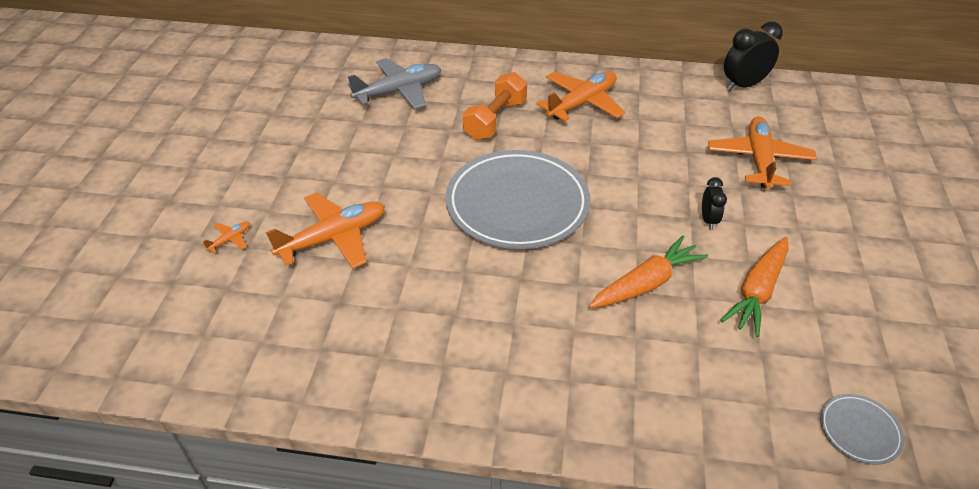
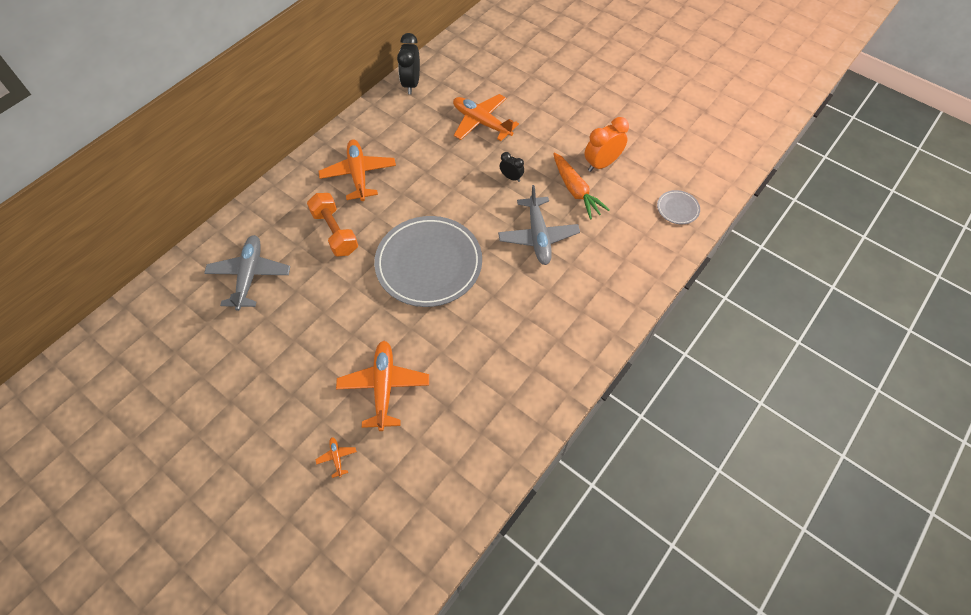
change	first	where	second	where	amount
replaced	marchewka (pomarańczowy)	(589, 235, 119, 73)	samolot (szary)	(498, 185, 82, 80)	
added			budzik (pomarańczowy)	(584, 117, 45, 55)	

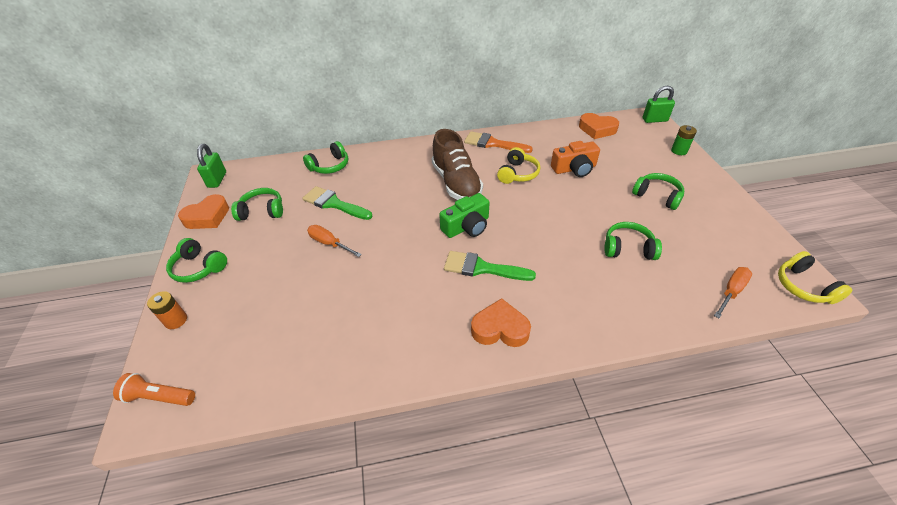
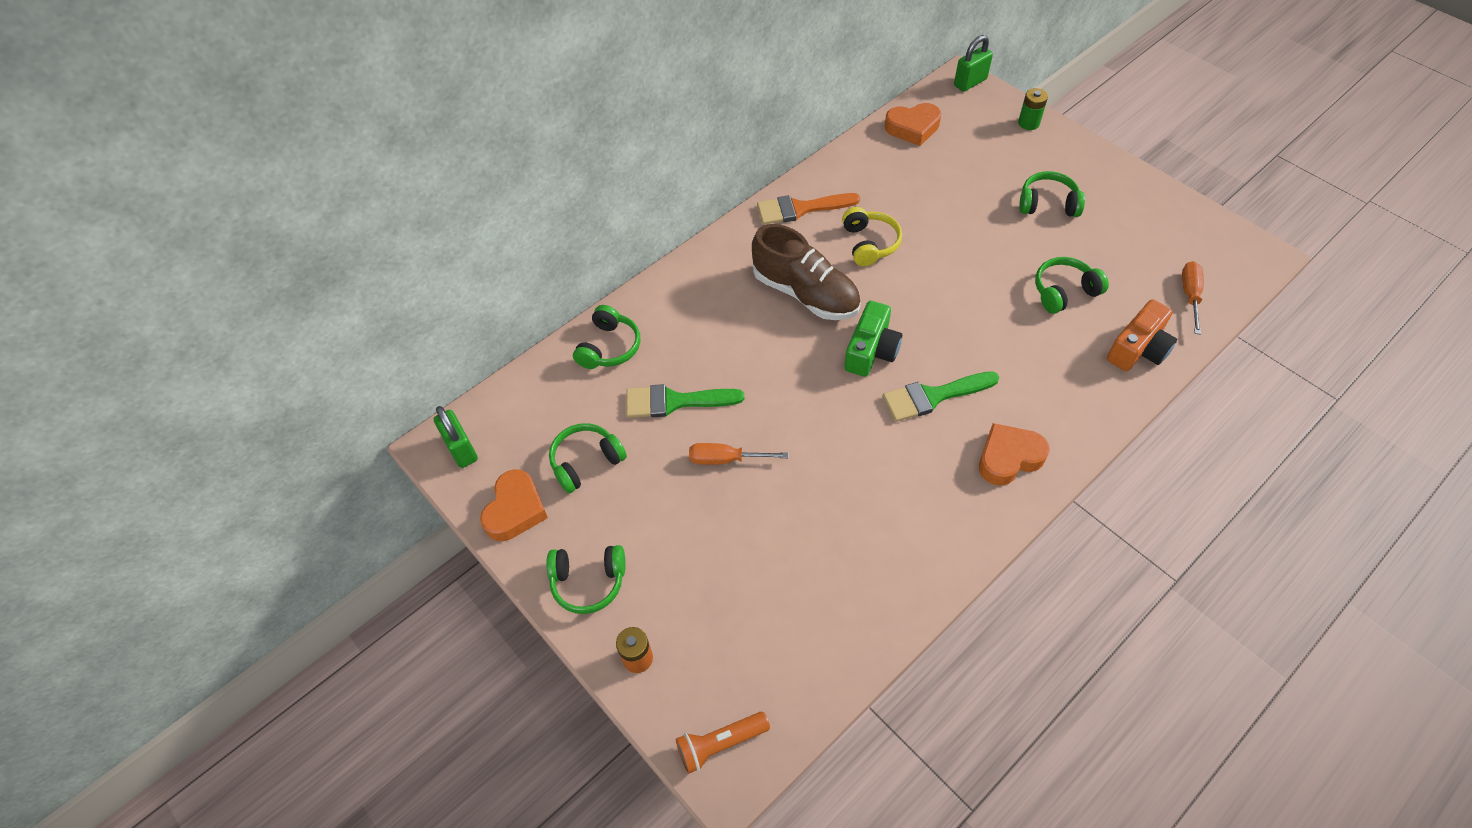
change	first	where	second	where	amount
moved	aparat fotograficzny (pomarańczowy)	(551, 141, 49, 36)		(1107, 299, 70, 72)	
removed	słuchawki (żółty)	(778, 251, 74, 53)			

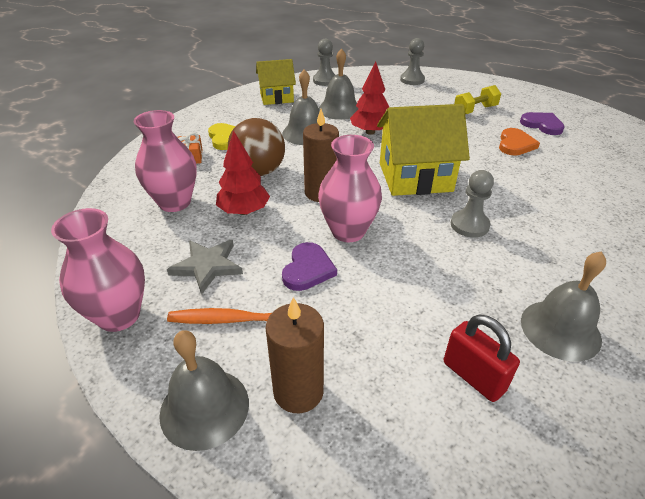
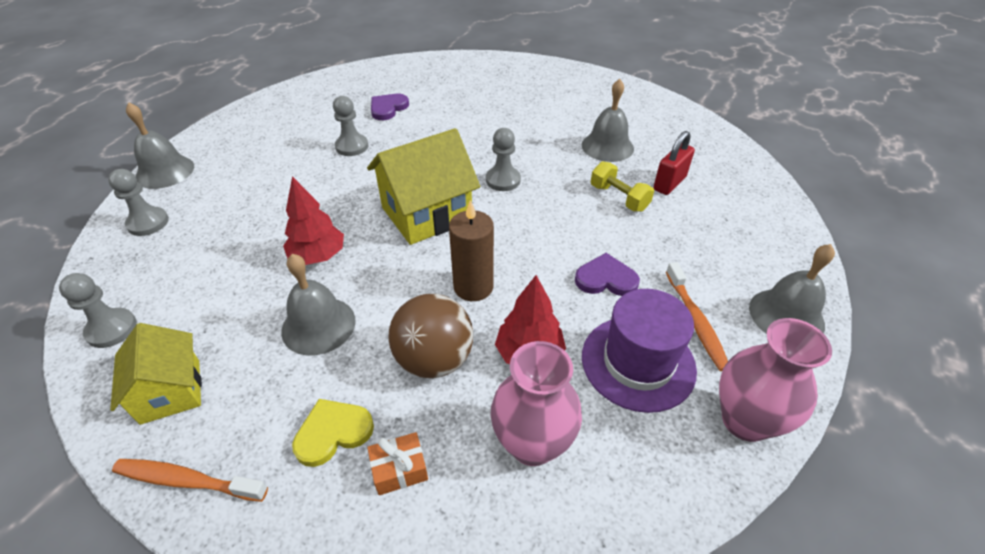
change	first	where	second	where	amount
added			szczoteczka do zębów (pomarańczowy)	(112, 459, 156, 43)	
moved	dzwonek (szary)	(319, 48, 40, 72)		(126, 102, 68, 87)	
replaced	serce (pomarańczowy)	(499, 128, 41, 28)	pionek (szary)	(333, 96, 35, 60)	
turned	domek (żółty)	(377, 104, 93, 92)		(367, 128, 113, 117)	75 degrees clockwise
moved	serce (fioletowy)	(520, 112, 45, 23)		(371, 94, 38, 26)	
replaced	gwiazda (szary)	(167, 240, 76, 55)	kapelusz (fioletowy)	(582, 289, 115, 124)	
moved	hantel (żółty)	(454, 85, 47, 29)		(591, 161, 63, 51)	
removed	świeca (brązowy)	(266, 297, 58, 116)			
removed	wazon (różowy)	(318, 135, 64, 107)			

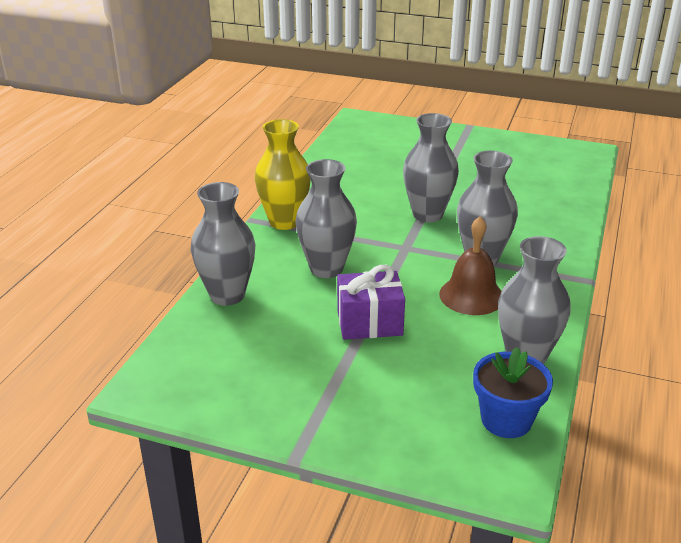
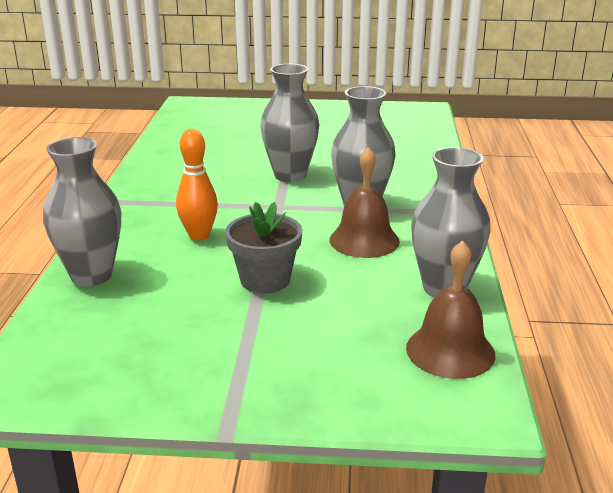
change	first	where	second	where	amount
replaced	wazon (szary)	(295, 159, 62, 119)	kręgiel (pomarańczowy)	(176, 129, 42, 112)	
replaced	prezent (fioletowy)	(337, 265, 68, 75)	doniczka (szary)	(225, 202, 77, 91)	
replaced	doniczka (niebieski)	(473, 347, 80, 91)	dzwonek (brązowy)	(406, 240, 89, 139)	
removed	wazon (żółty)	(255, 119, 56, 111)			

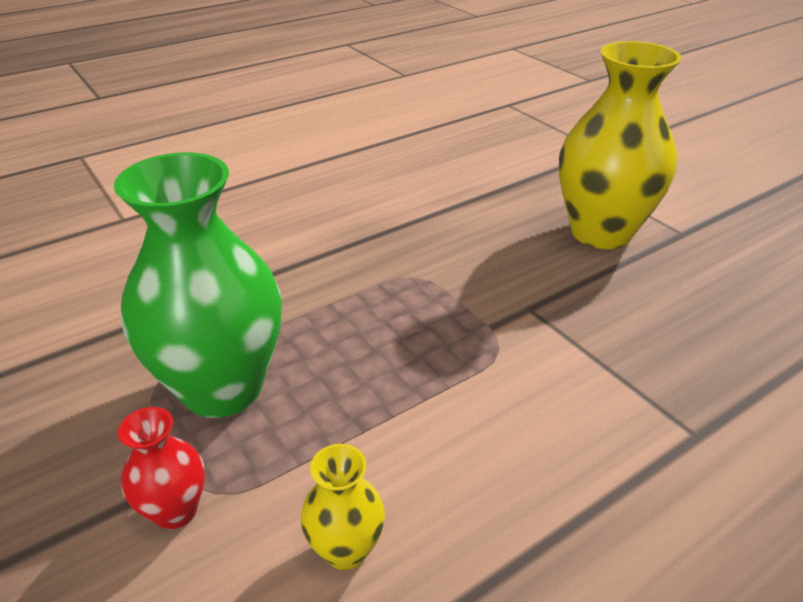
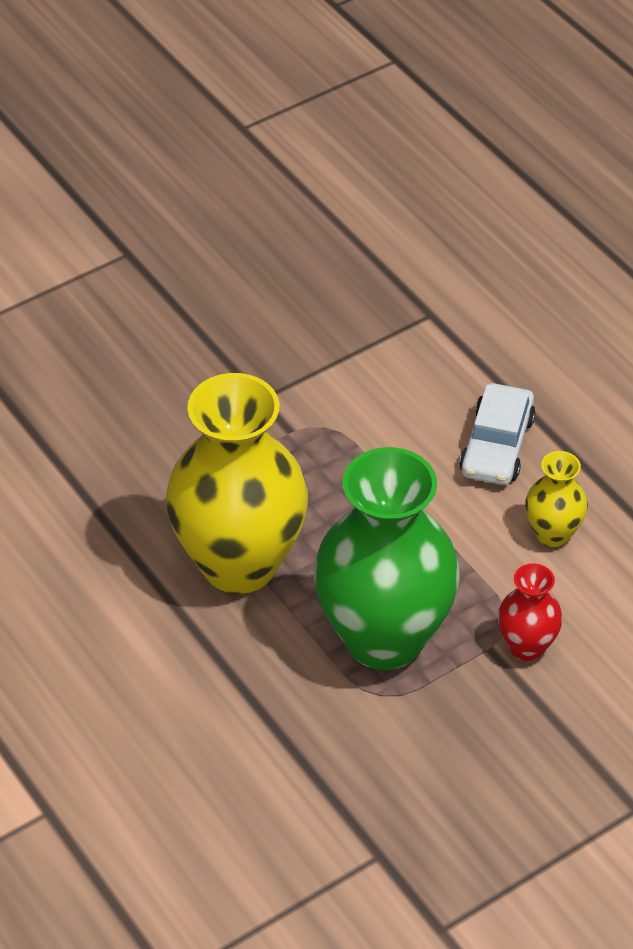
change	first	where	second	where	amount
moved	wazon (żółty)	(559, 41, 123, 208)		(166, 373, 142, 221)	
added			samochód (biały)	(459, 383, 77, 102)	

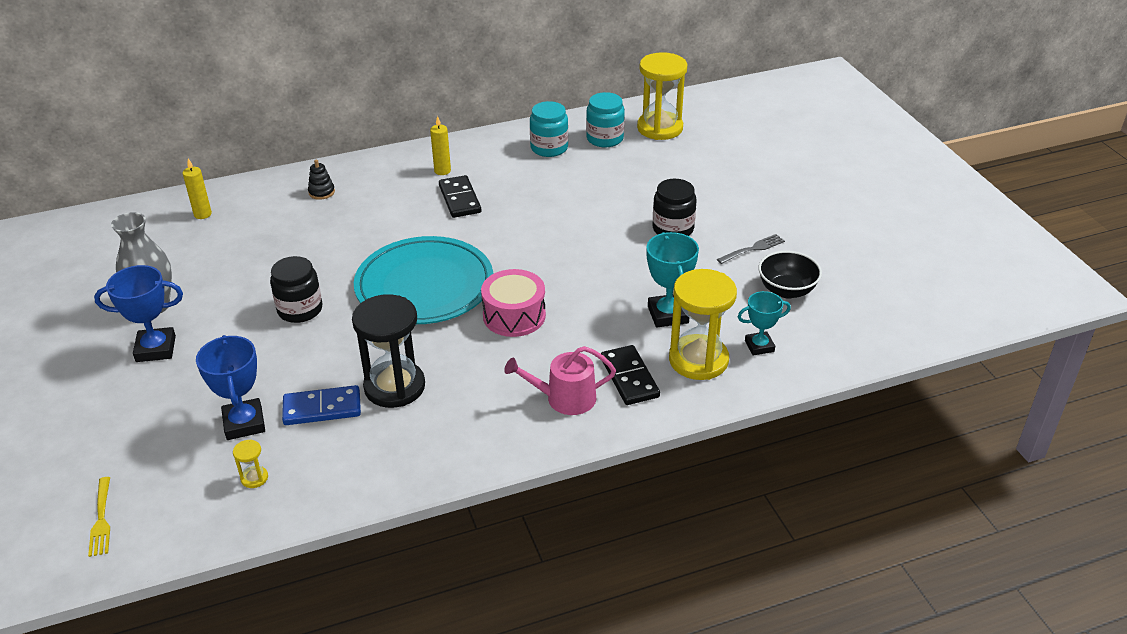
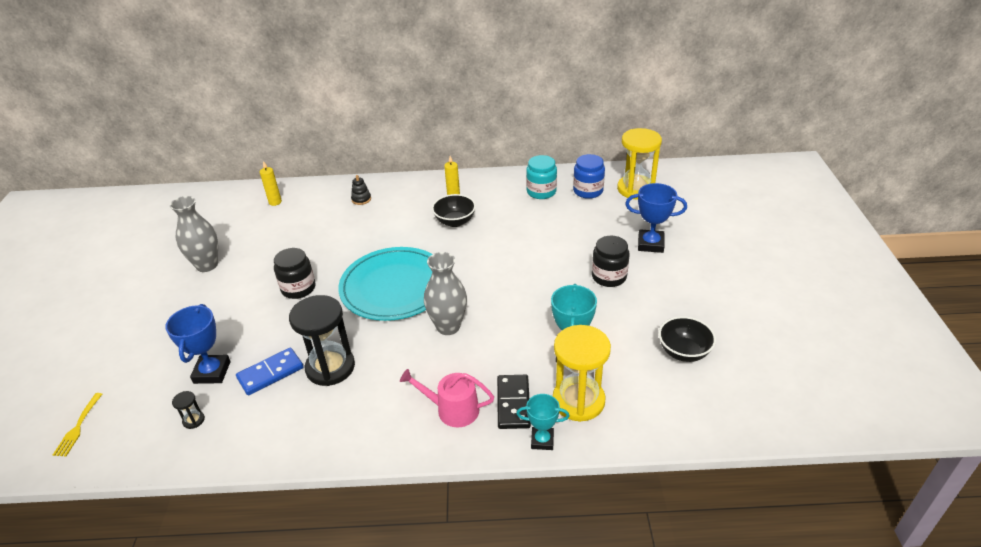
change	first	where	second	where	amount
recoloured	klepsydra (żółty)	(233, 440, 35, 48)	klepsydra (czarny)	(172, 391, 33, 38)	
turned	kostka domina (niebieski)	(282, 385, 79, 40)		(236, 348, 67, 47)	45 degrees counterclockwise
replaced	bęben (różowy)	(481, 269, 65, 68)	wazon (szary)	(424, 252, 43, 83)	
replaced	kostka domina (czarny)	(439, 175, 42, 43)	miska (czarny)	(432, 194, 44, 33)	
moved	puchar (turkusowy)	(738, 291, 53, 65)		(516, 394, 54, 56)	
recoloured	słoik (turkusowy)	(586, 92, 39, 55)	słoik (niebieski)	(573, 154, 32, 45)	
moved	puchar (niebieski)	(94, 265, 89, 97)		(625, 183, 62, 70)	
removed	widelec (szary)	(717, 234, 68, 30)			

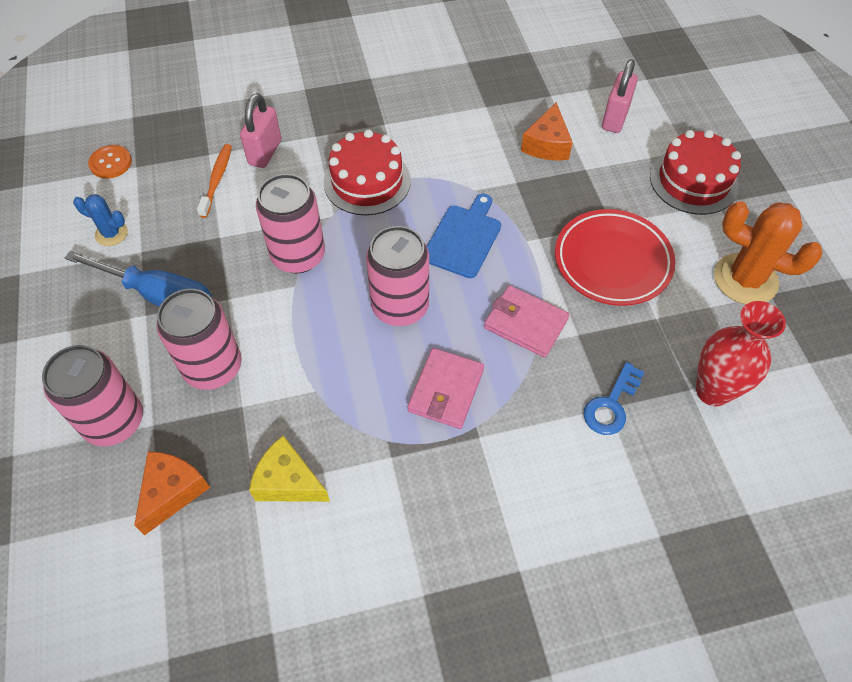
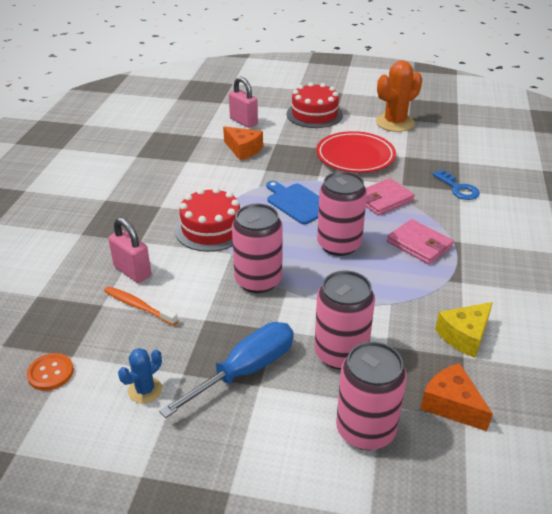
change	first	where	second	where	amount
removed	wazon (czerwony)	(696, 301, 90, 105)			

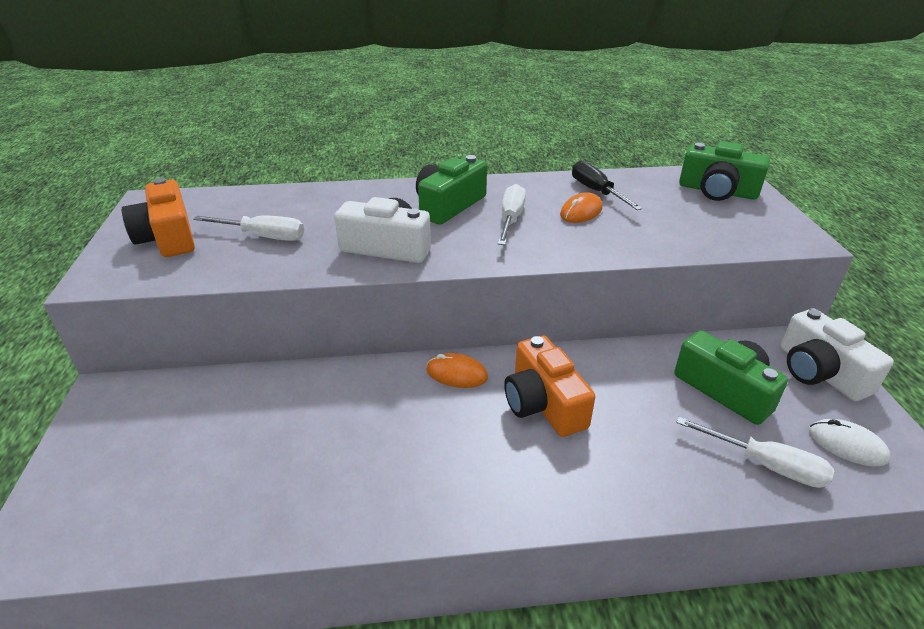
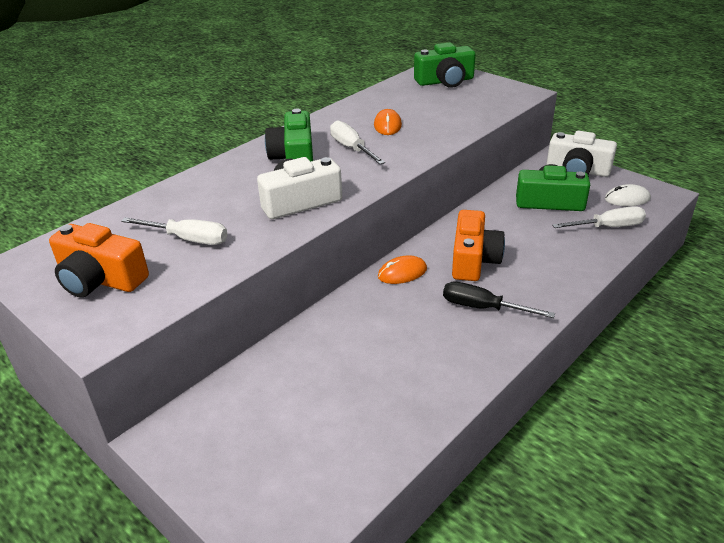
change	first	where	second	where	amount
turned	śrubokręt (biały)	(193, 215, 111, 26)		(121, 217, 107, 28)	45 degrees clockwise
moved	śrubokręt (czarny)	(572, 160, 71, 50)		(443, 281, 112, 37)	
turned	aparat fotograficzny (pomarańczowy)	(504, 335, 91, 102)		(452, 210, 53, 71)	105 degrees counterclockwise

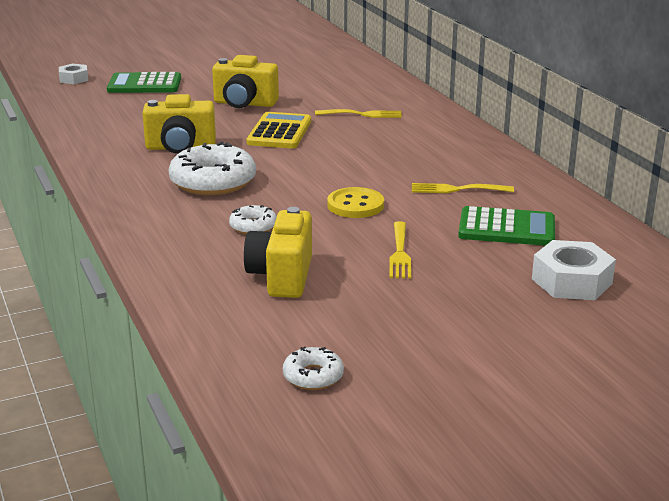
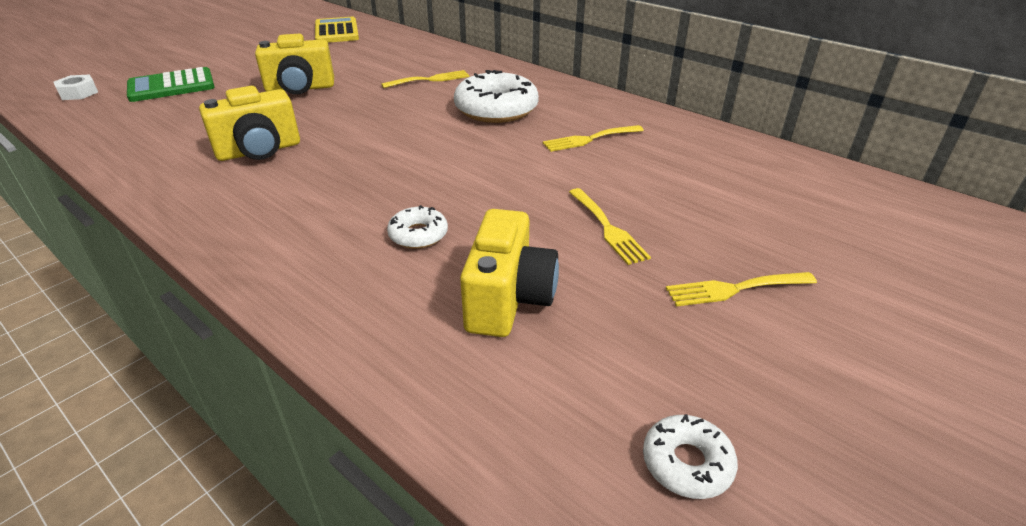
change	first	where	second	where	amount
moved	kalkulator (żółty)	(247, 112, 64, 36)		(315, 17, 44, 26)	
moved	donut (biały)	(169, 141, 87, 54)		(454, 70, 85, 53)	
turned	aparat fotograficzny (żółty)	(244, 207, 68, 91)		(460, 209, 99, 128)	150 degrees counterclockwise
added			widelec (żółty)	(666, 272, 151, 34)	
removed	guzik (żółty)	(327, 187, 57, 31)			
removed	kalkulator (zielony)	(458, 206, 97, 40)			
removed	nakrętka (biały)	(532, 240, 84, 60)			

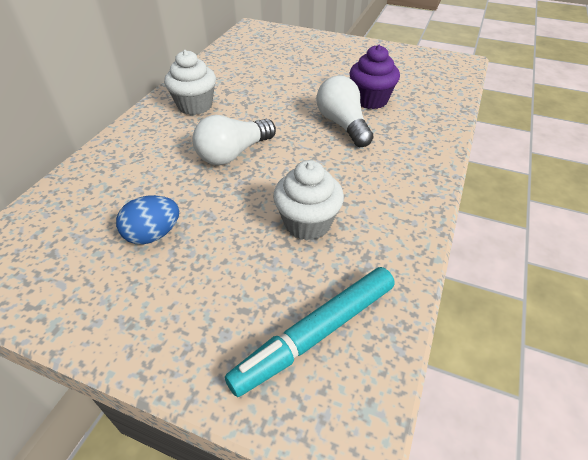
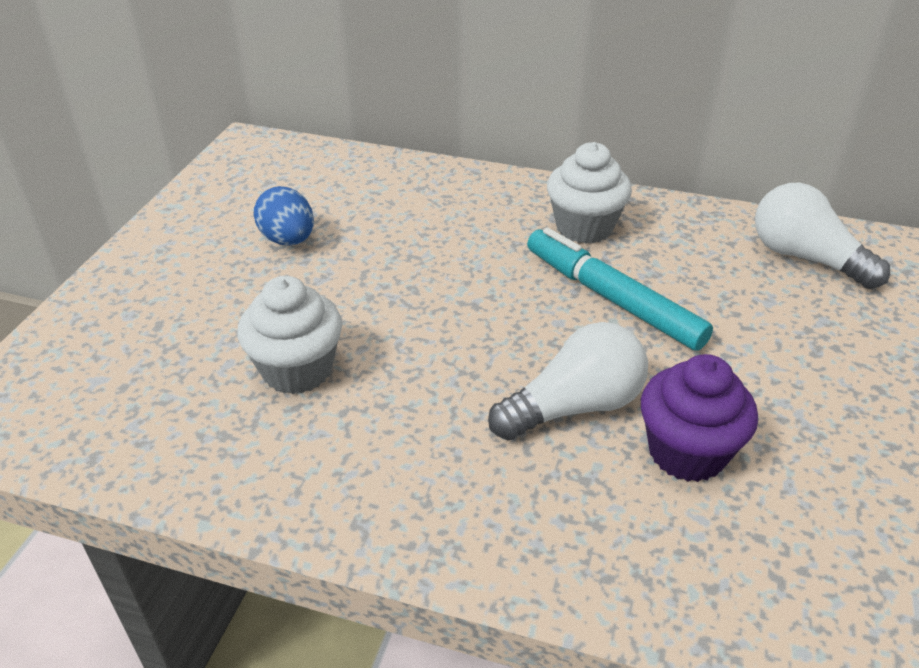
change	first	where	second	where	amount
moved	flamaster (turkusowy)	(225, 267, 170, 130)		(527, 227, 186, 124)	
moved	żarówka (biały)	(192, 115, 84, 50)		(755, 183, 135, 106)	

